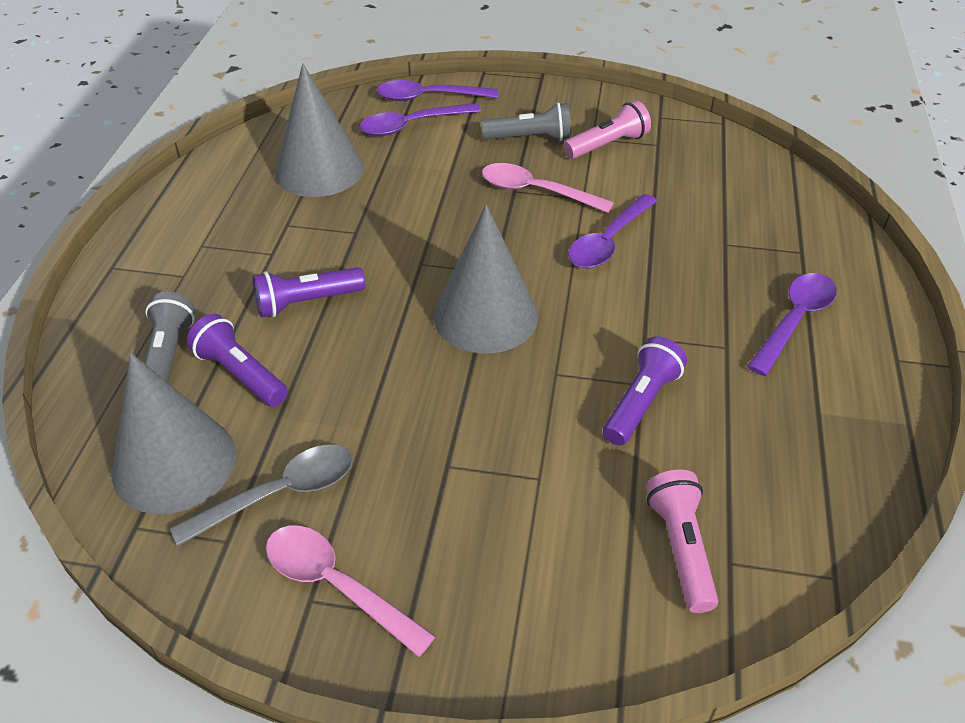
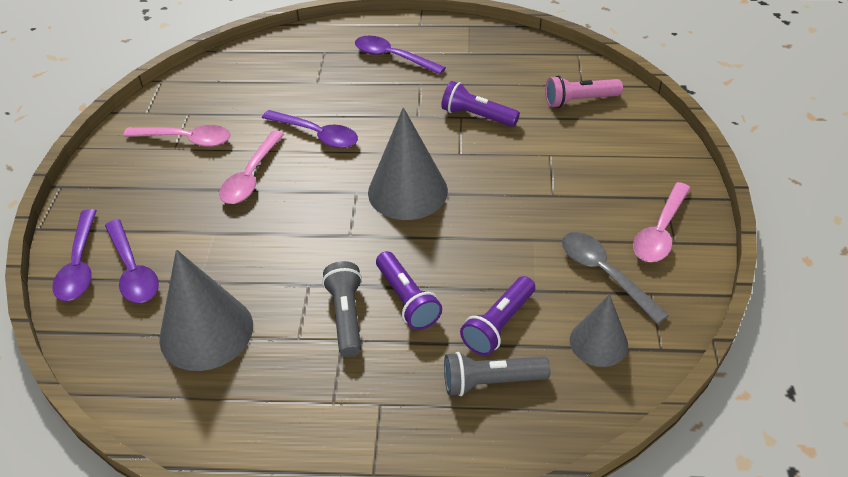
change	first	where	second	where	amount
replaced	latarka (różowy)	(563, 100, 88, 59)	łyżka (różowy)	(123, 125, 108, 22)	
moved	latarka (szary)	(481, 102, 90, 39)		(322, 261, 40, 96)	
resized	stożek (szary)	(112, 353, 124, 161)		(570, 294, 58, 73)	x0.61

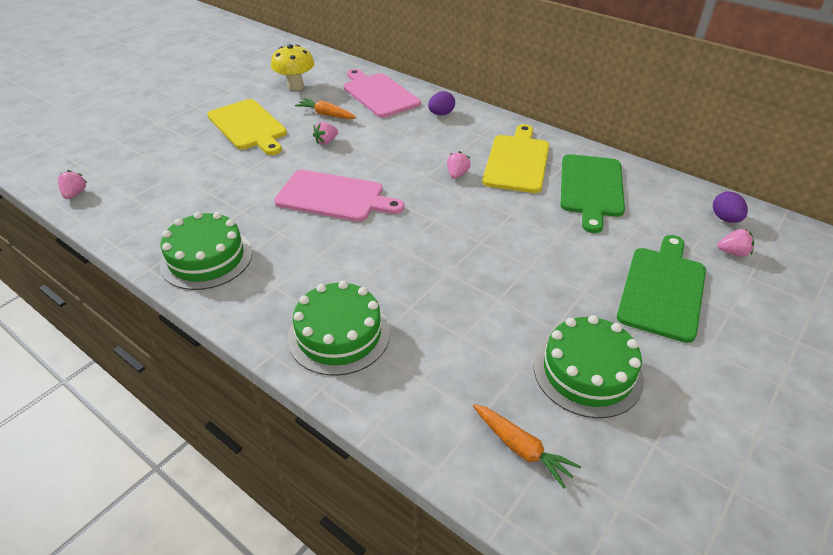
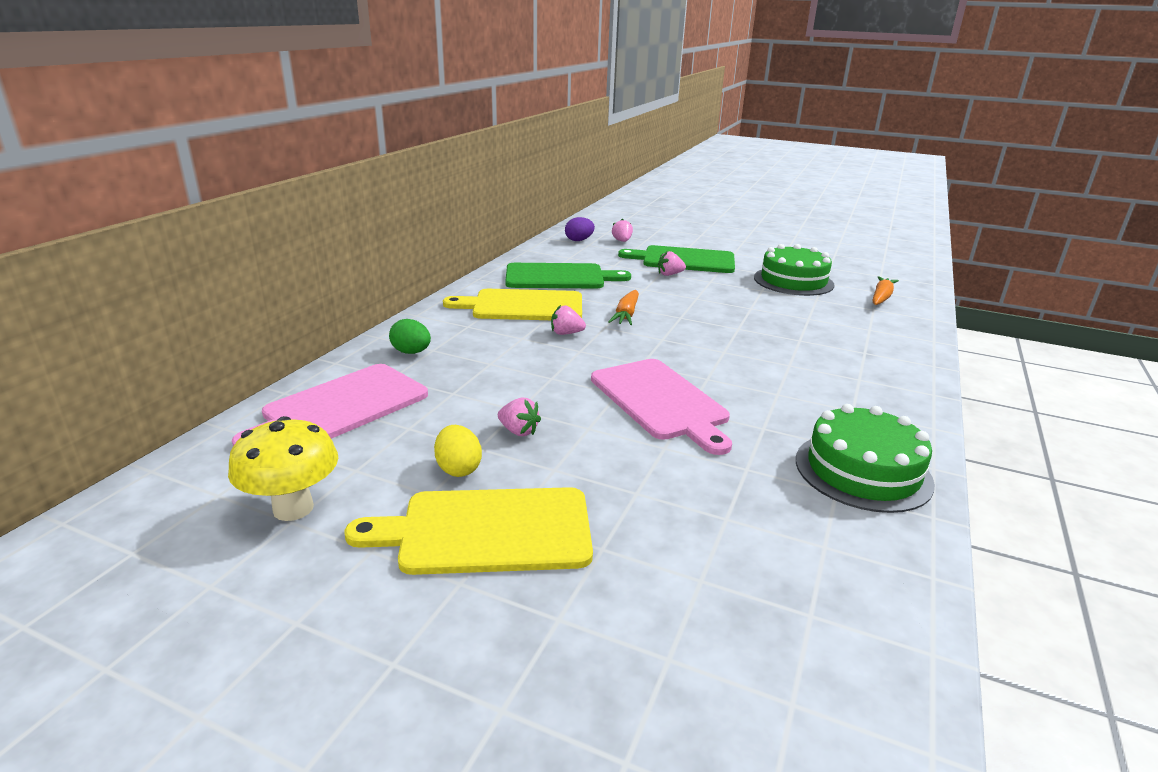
change	first	where	second	where	amount
turned	deska do krojenia (żółty)	(207, 99, 80, 56)		(345, 487, 248, 88)	135 degrees counterclockwise
recoloured	jajko (fioletowy)	(428, 91, 27, 24)	jajko (zielony)	(389, 319, 42, 35)	
added			jajko (żółty)	(434, 425, 48, 52)	
turned	deska do krojenia (różowy)	(274, 170, 130, 52)		(591, 359, 141, 96)	150 degrees clockwise
moved	marchewka (pomarańczowy)	(295, 98, 62, 21)		(608, 290, 31, 35)	
moved	truskawka (różowy)	(58, 170, 29, 29)		(658, 251, 28, 25)	
removed	tort (zielony)	(288, 281, 102, 95)			

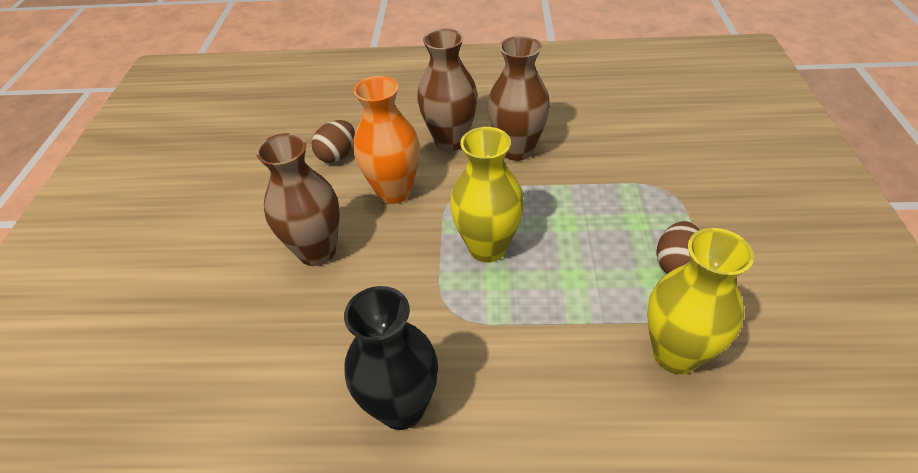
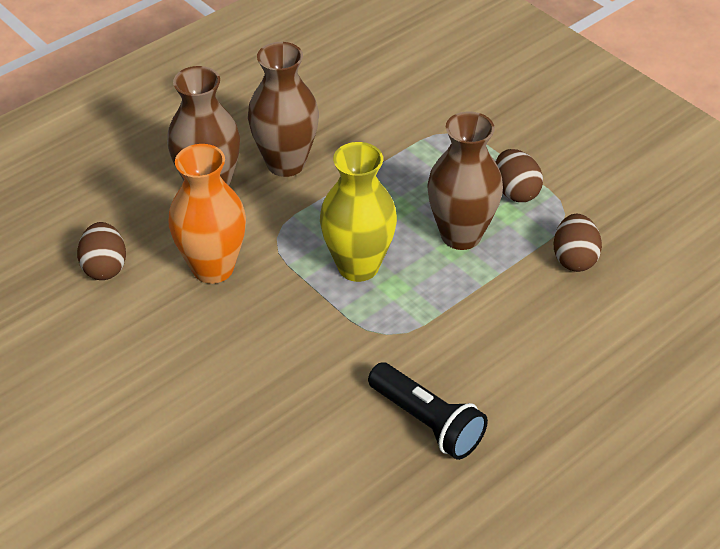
change	first	where	second	where	amount
replaced	wazon (czarny)	(344, 286, 94, 144)	latarka (czarny)	(368, 362, 120, 98)	
moved	wazon (brązowy)	(256, 133, 84, 133)		(427, 111, 76, 139)	
replaced	wazon (żółty)	(647, 228, 107, 146)	jajko (brązowy)	(553, 214, 49, 58)	

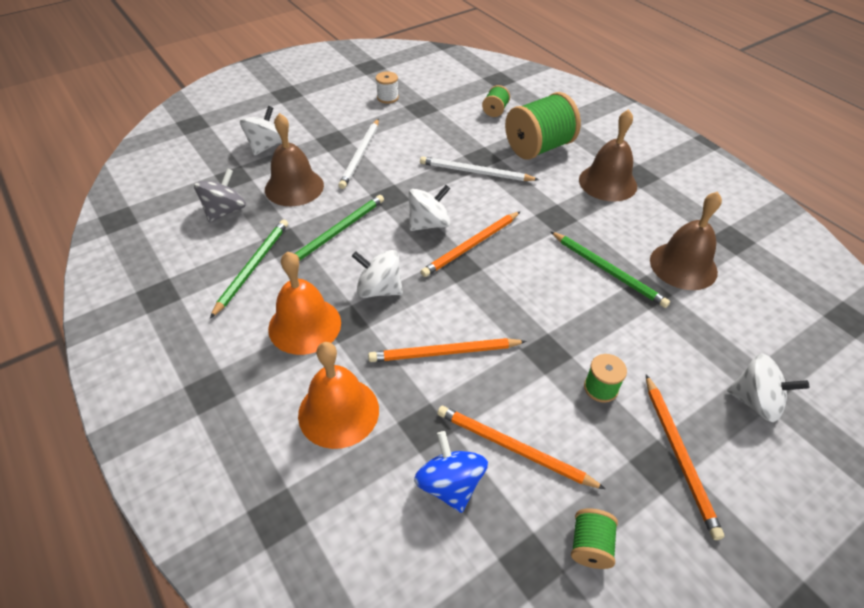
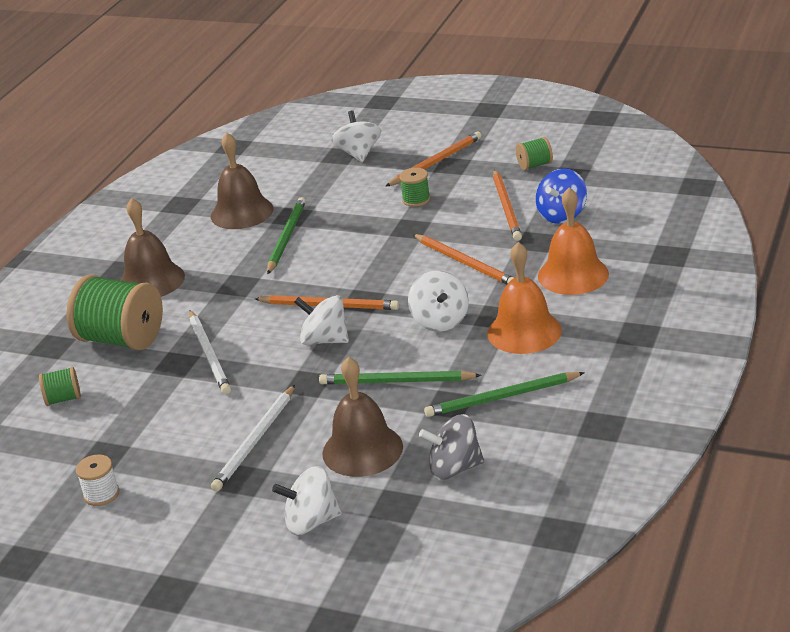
change	first	where	second	where	amount
turned	ołówek (biały)	(339, 119, 40, 70)		(211, 385, 84, 107)	135 degrees clockwise

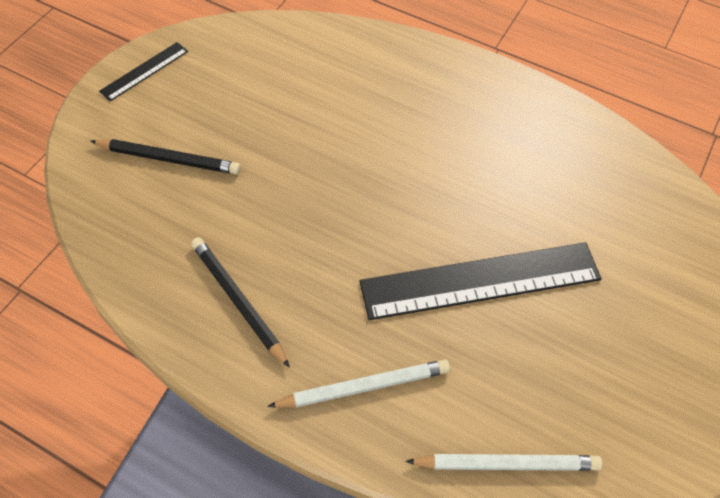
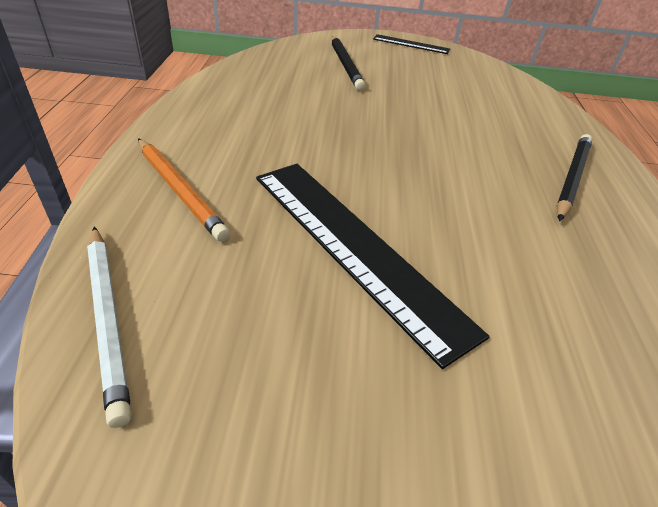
change	first	where	second	where	amount
recoloured	ołówek (biały)	(267, 359, 183, 49)	ołówek (pomarańczowy)	(138, 138, 92, 104)	
moved	ołówek (czarny)	(191, 237, 99, 131)		(556, 134, 37, 87)	

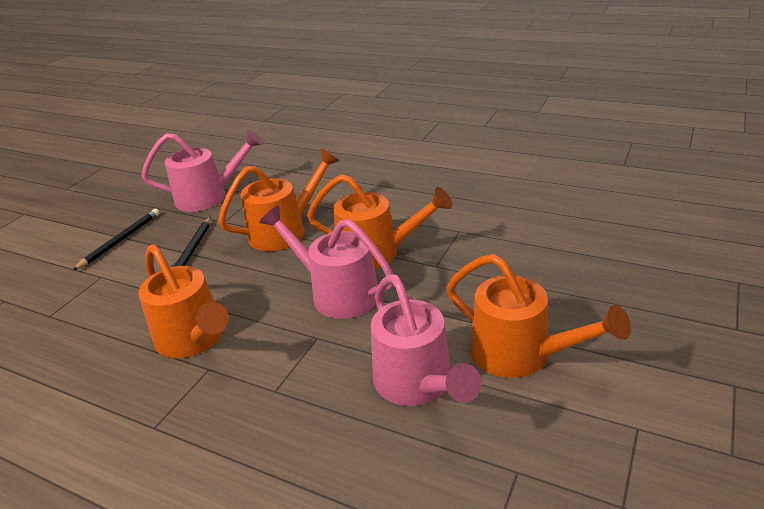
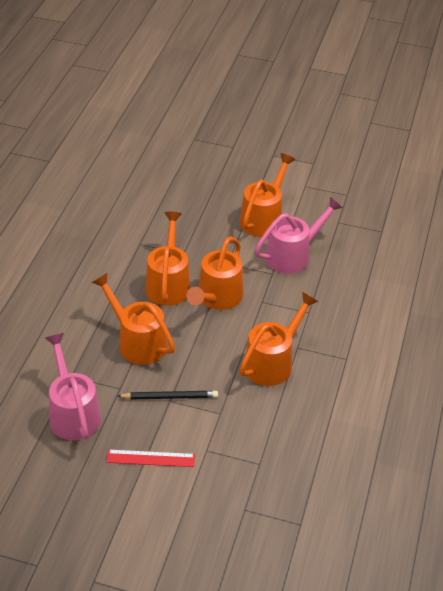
change	first	where	second	where	amount
replaced	ołówek (czarny)	(72, 209, 88, 62)	linijka (czerwony)	(106, 449, 89, 18)	
recoloured	konewka (różowy)	(259, 205, 135, 114)	konewka (pomarańczowy)	(186, 236, 57, 74)	

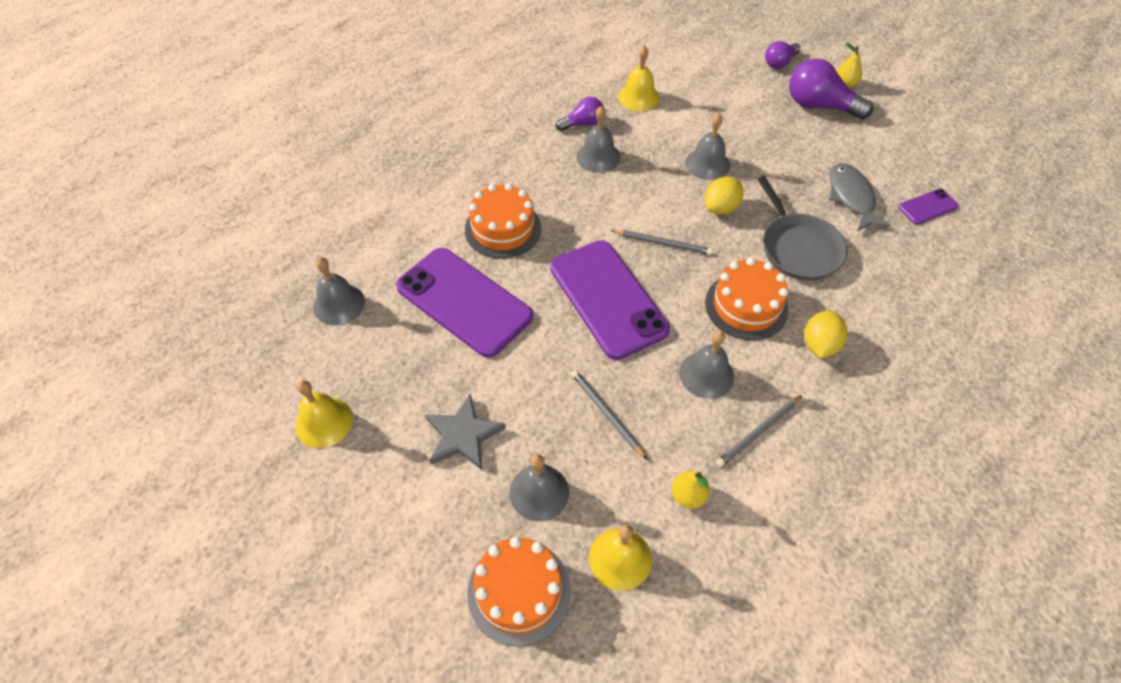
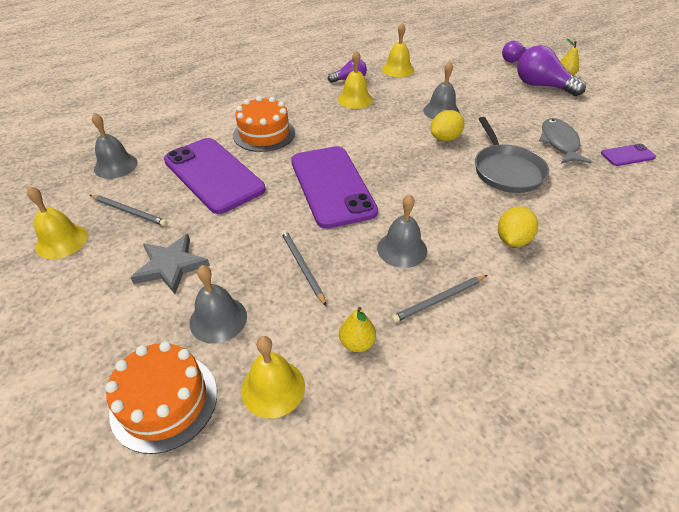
change	first	where	second	where	amount
moved	ołówek (szary)	(611, 230, 102, 25)		(90, 195, 77, 31)	
recoloured	dzwonek (szary)	(576, 106, 45, 67)	dzwonek (żółty)	(338, 50, 35, 59)	
removed	tort (pomarańczowy)	(705, 257, 84, 83)			

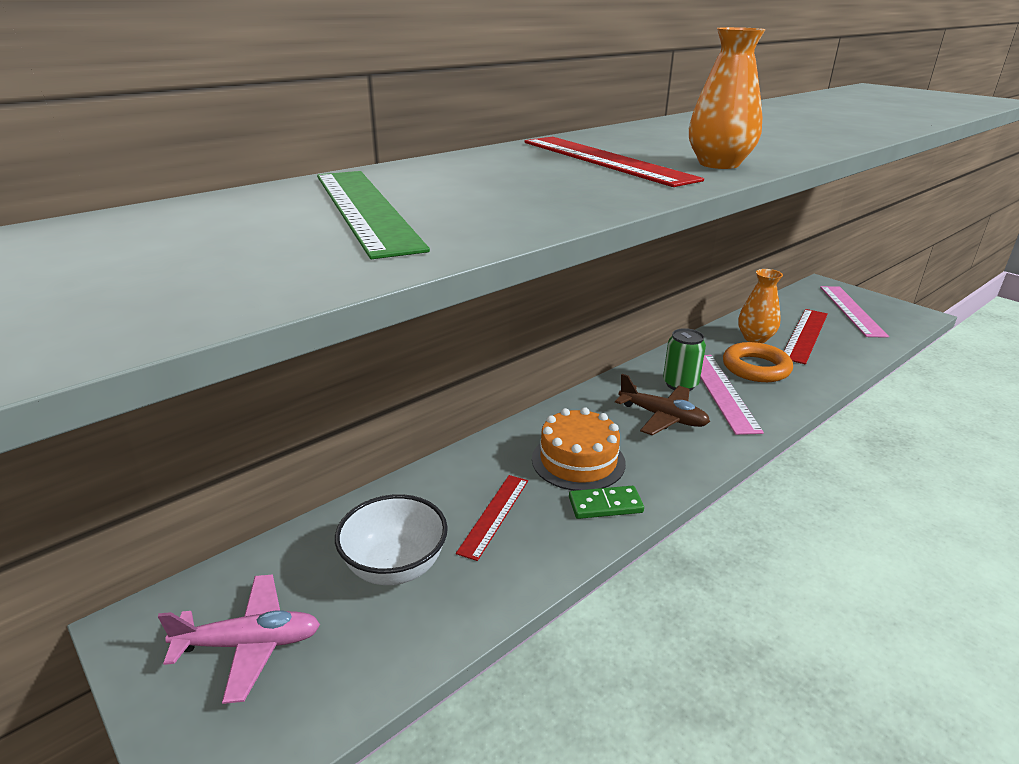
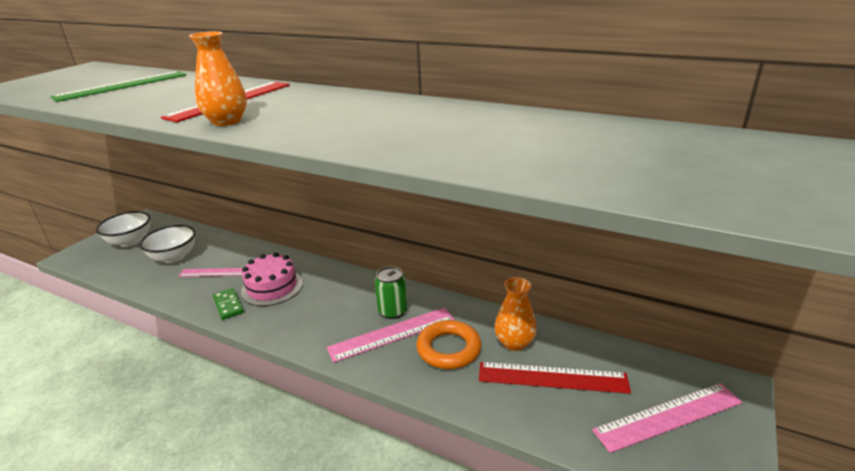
change	first	where	second	where	amount
replaced	samolot (różowy)	(157, 574, 163, 130)	miska (biały)	(96, 211, 54, 36)	
recoloured	linijka (czerwony)	(456, 475, 72, 86)	linijka (różowy)	(178, 268, 64, 9)	
recoloured	tort (pomarańczowy)	(532, 407, 94, 84)	tort (różowy)	(241, 253, 62, 53)	
removed	samolot (brązowy)	(615, 374, 95, 61)			

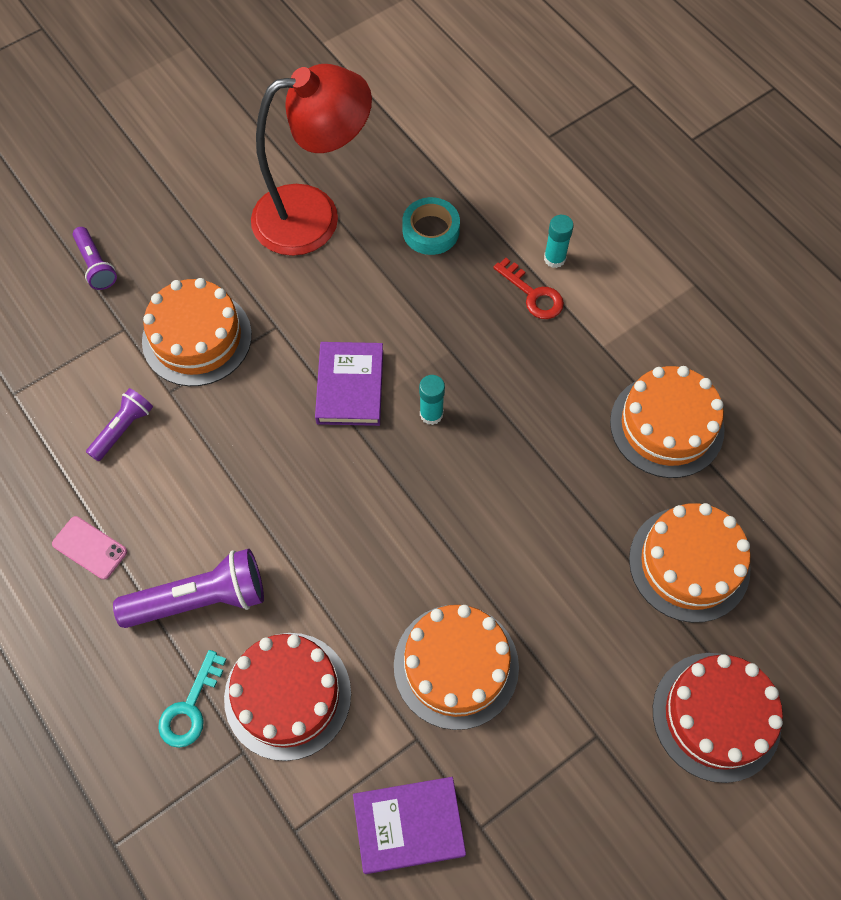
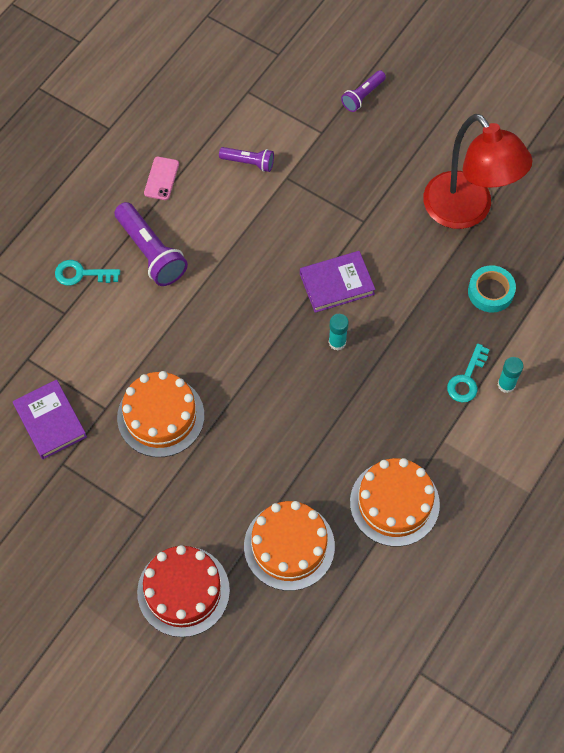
change	first	where	second	where	amount
recoloured	klucz (czerwony)	(493, 258, 71, 61)	klucz (turkusowy)	(447, 344, 43, 58)	
removed	tort (pomarańczowy)	(142, 278, 110, 108)			
removed	tort (czerwony)	(224, 633, 127, 128)			

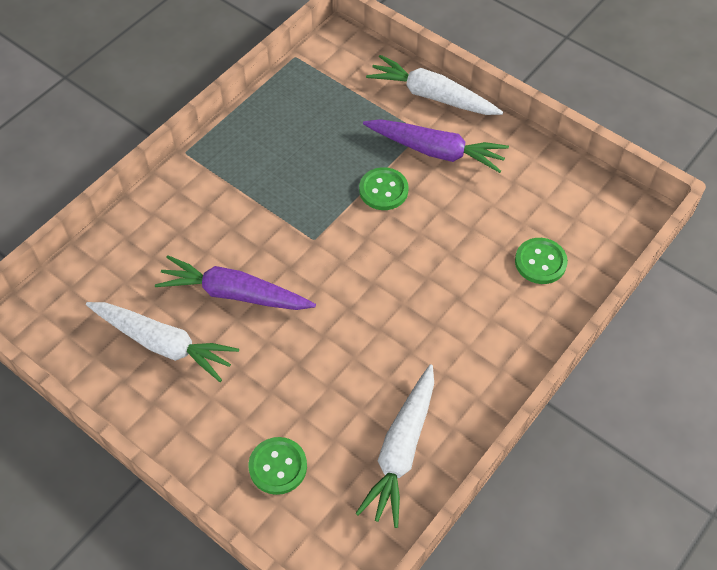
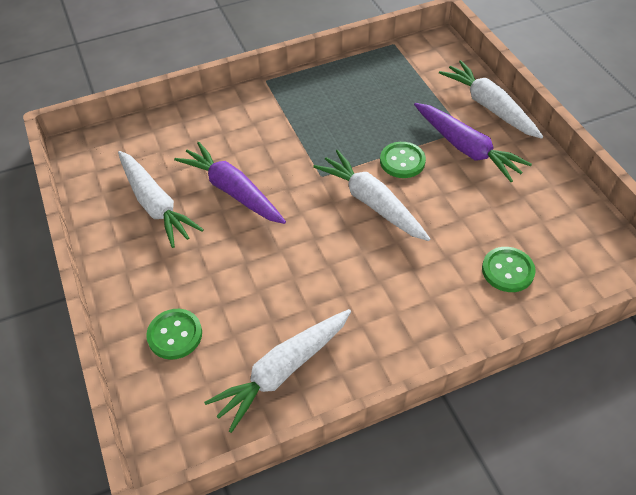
change	first	where	second	where	amount
added			marchewka (biały)	(313, 150, 117, 91)	

